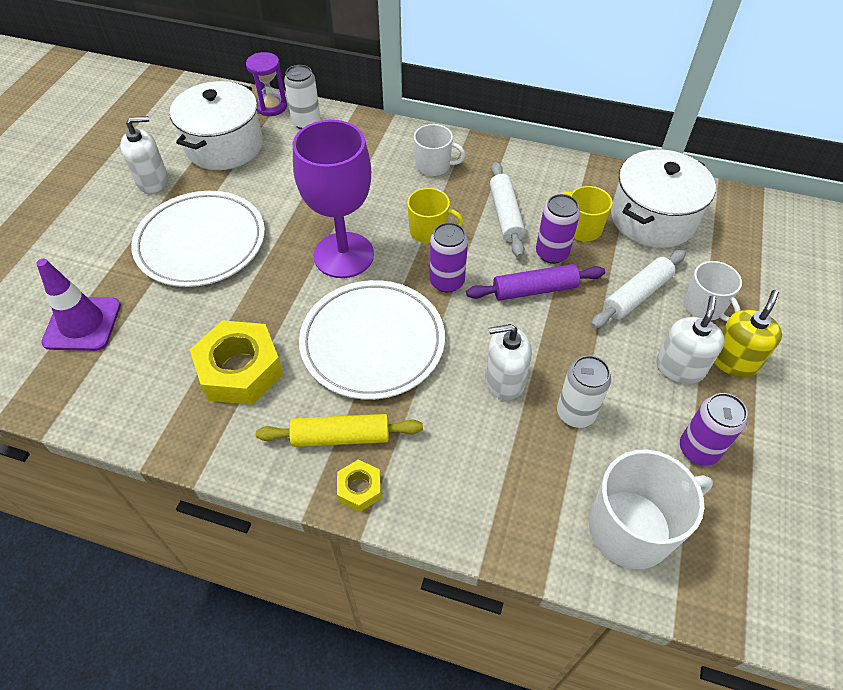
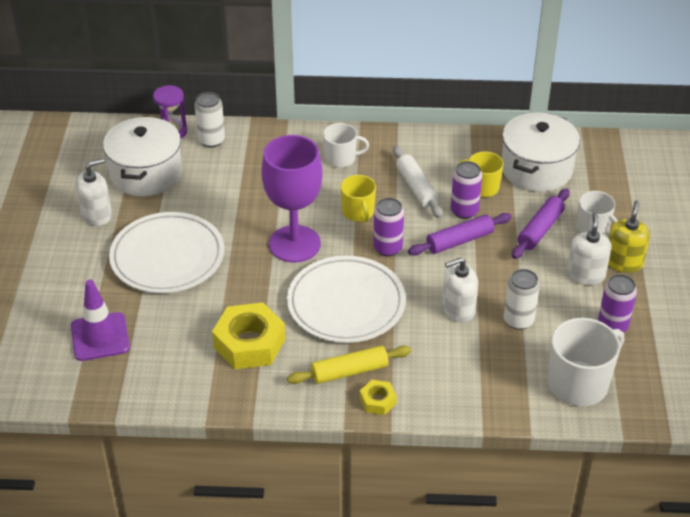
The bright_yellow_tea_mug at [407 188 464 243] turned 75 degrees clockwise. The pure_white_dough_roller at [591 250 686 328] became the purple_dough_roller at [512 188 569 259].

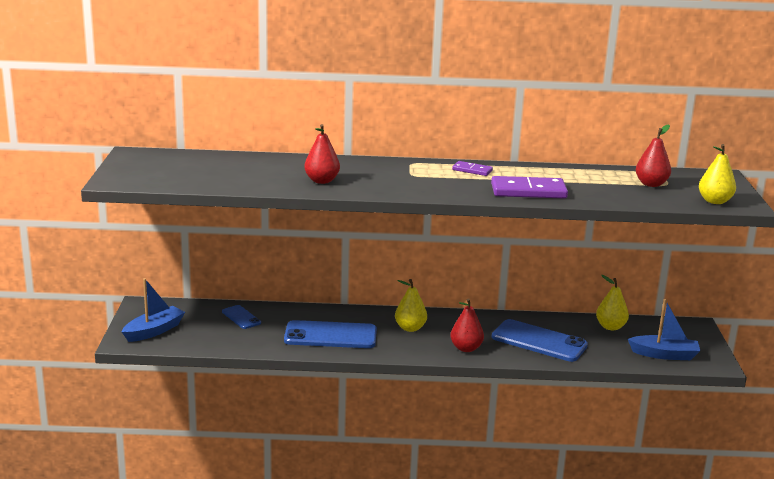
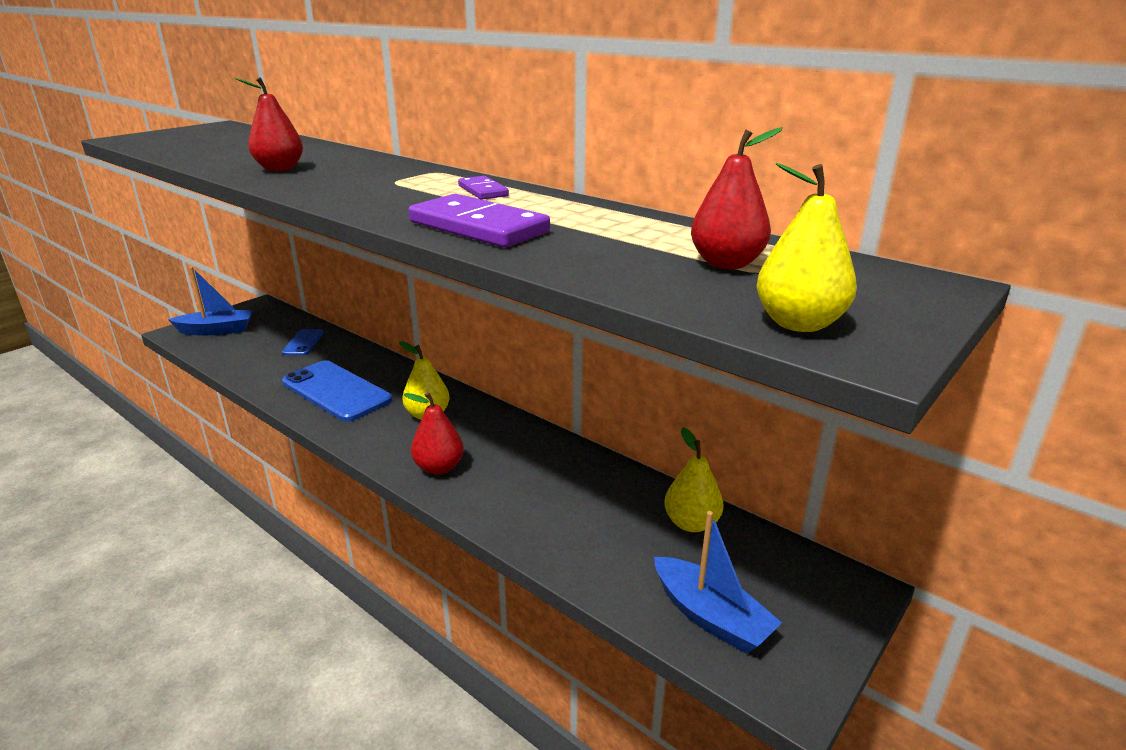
The cobalt_mobile_phone at [492 319 588 362] disappeared.

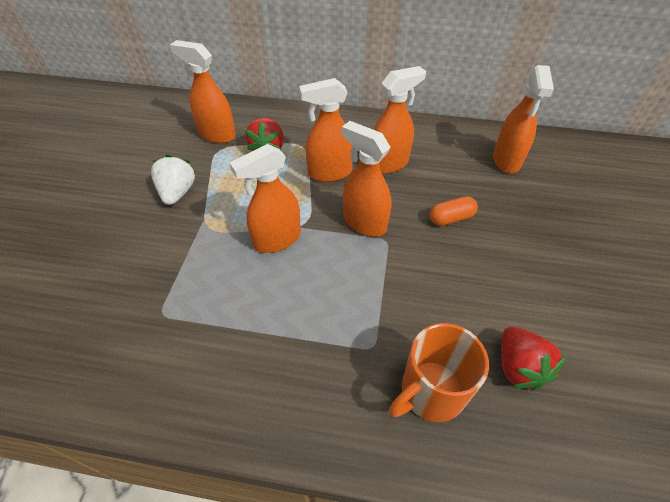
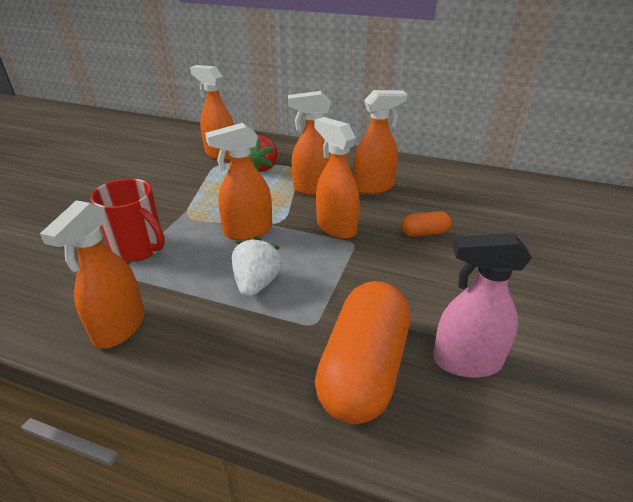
The bright_orange_spray_cleaner moved from [493 65 554 173] to [40 200 145 349]. The pure_white_berry moved from [151 155 196 205] to [232 236 282 297]. The bright_orange_tea_mug at [389 323 489 422] was replaced by the bright_orange_pill_shape at [315 281 410 424]. The scarlet_berry at [501 327 566 391] was replaced by the rosy_spray_cleaner at [433 233 532 378]. The scarlet_tea_mug at [90 178 165 262] appeared.

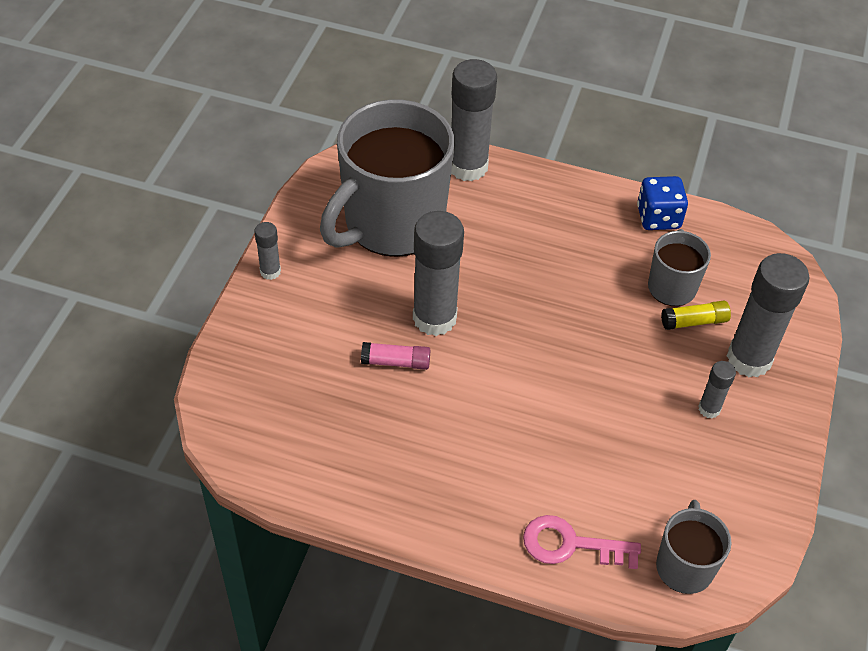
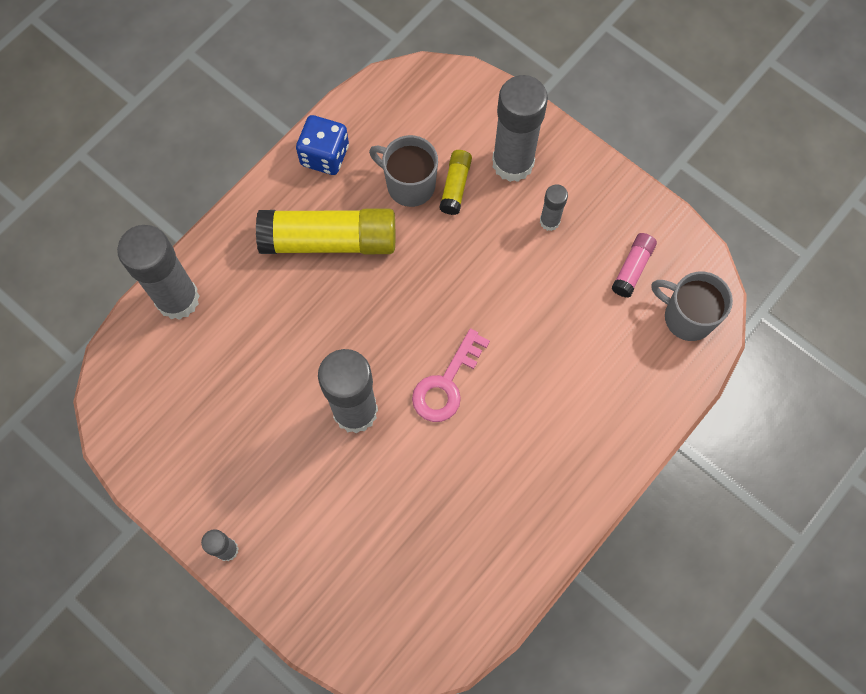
The gray_tea_mug at [320 99 455 257] disappeared. The rosy_glue_stick moved from [361 342 430 370] to [611 233 657 298]. The rosy_latchkey moved from [523 515 641 569] to [412 328 490 422]. The bright_yellow_glue_stick at [256 209 395 254] appeared.

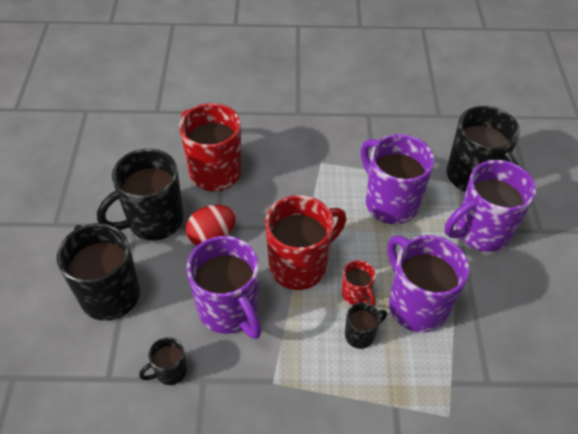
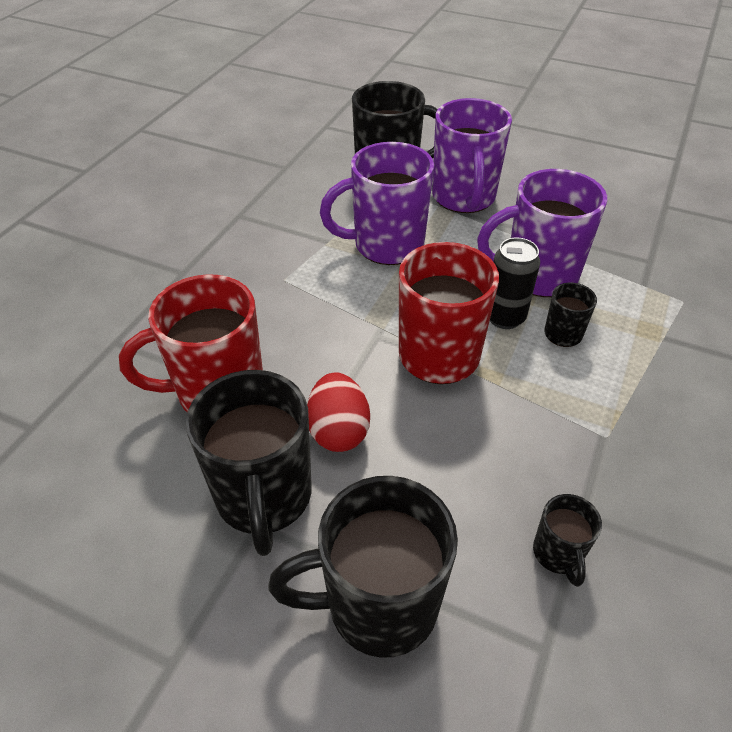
The purple_tea_mug at [187 236 261 339] disappeared. The scarlet_tea_mug at [342 260 376 306] was replaced by the jet-black_tin at [490 238 540 329].

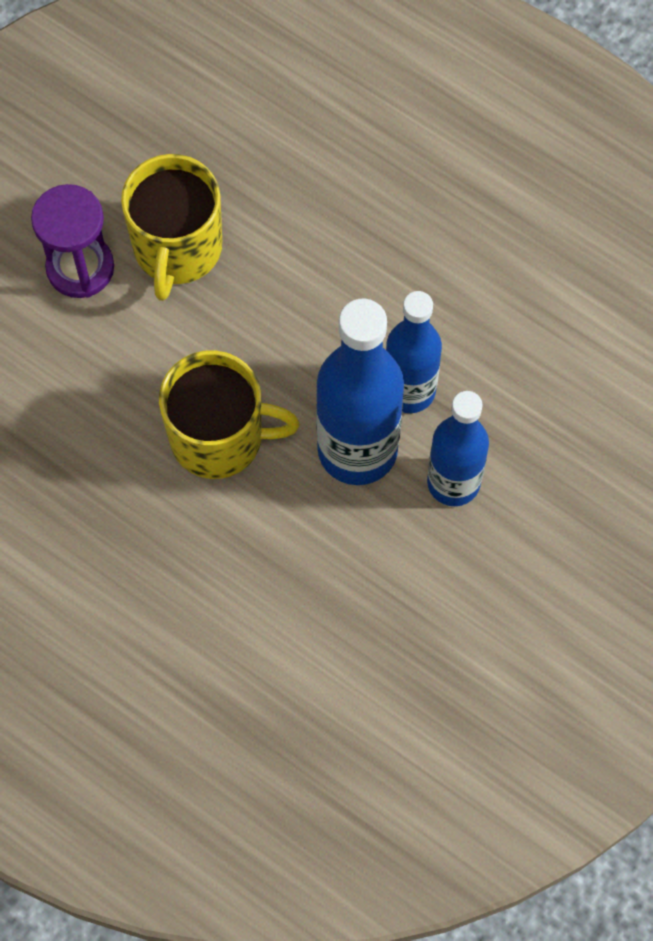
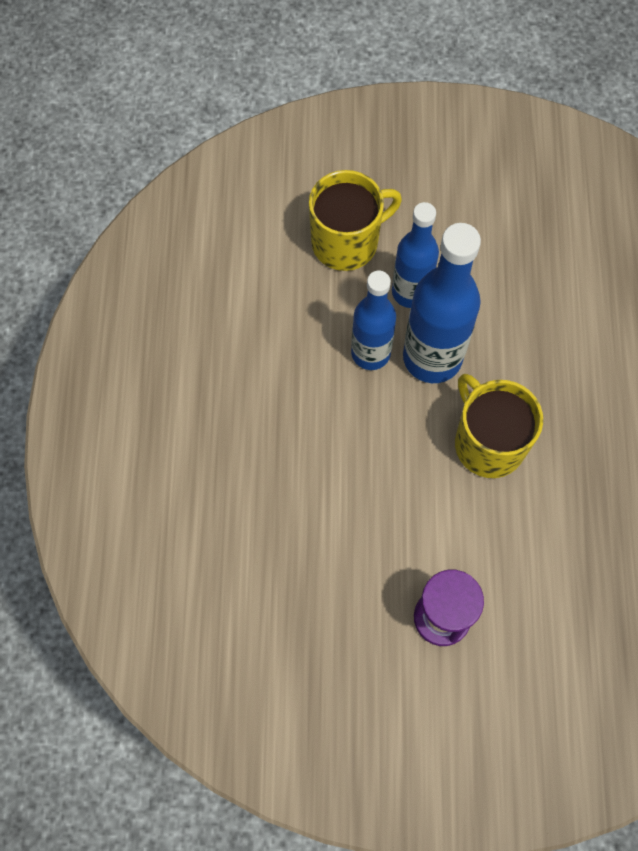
The bright_yellow_tea_mug moved from [121 154 222 301] to [309 170 402 271].

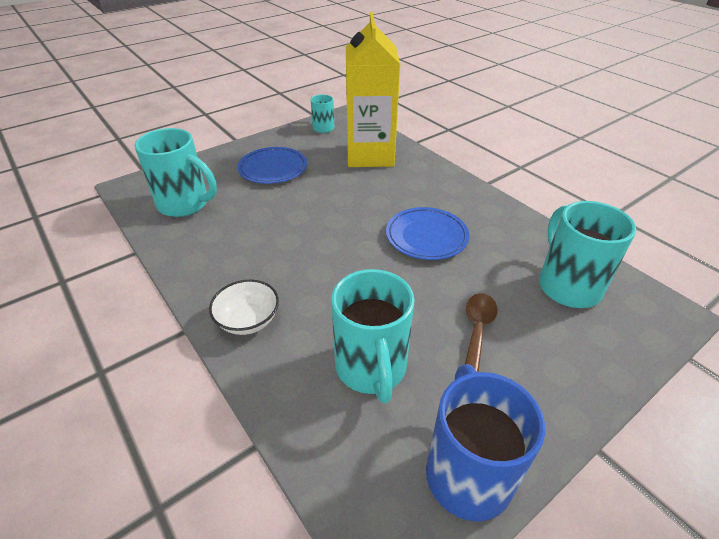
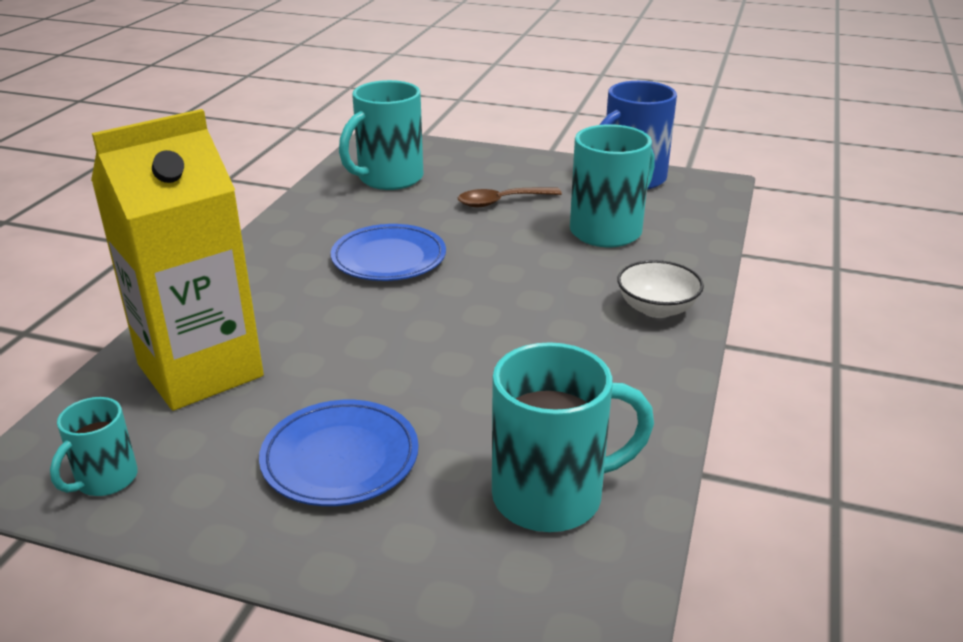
The aqua_tea_mug at [134 128 217 217] turned 90 degrees clockwise.

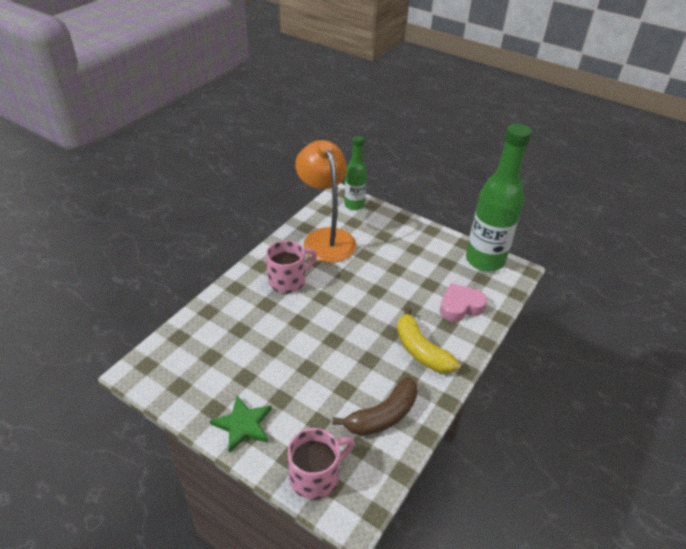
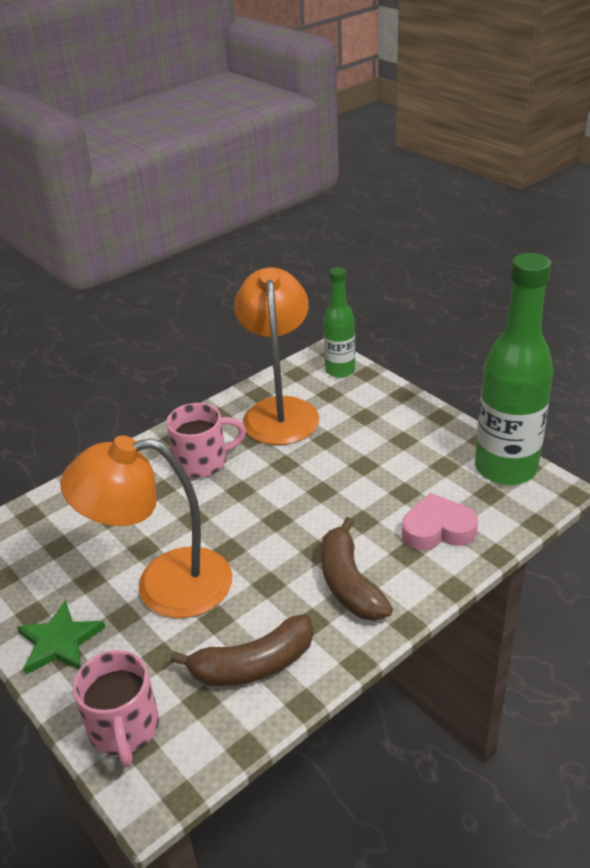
The bright_yellow_banana_fruit at [397 307 460 373] became the brown_banana_fruit at [321 517 393 621]. The rosy_tea_mug at [288 428 355 500] turned 90 degrees clockwise. The bright_orange_reading_lamp at [60 435 232 618] appeared.

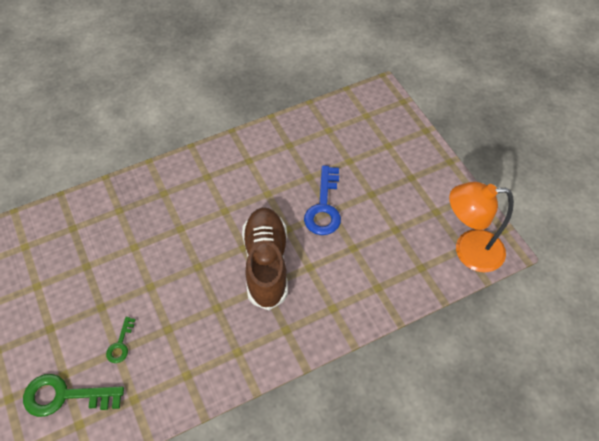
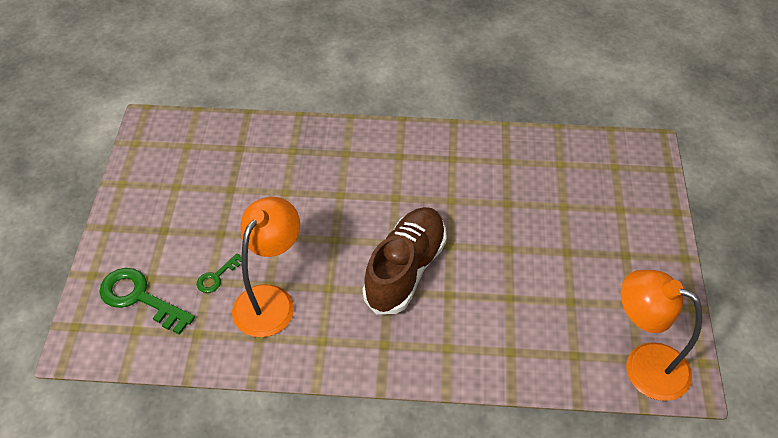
The cobalt_latchkey at [304 165 341 235] disappeared. The bright_orange_reading_lamp at [232 197 300 337] appeared.

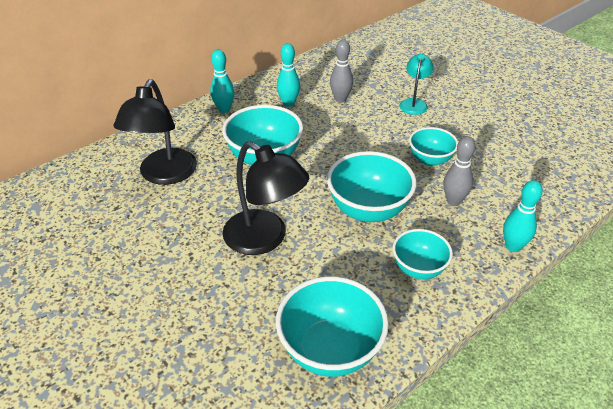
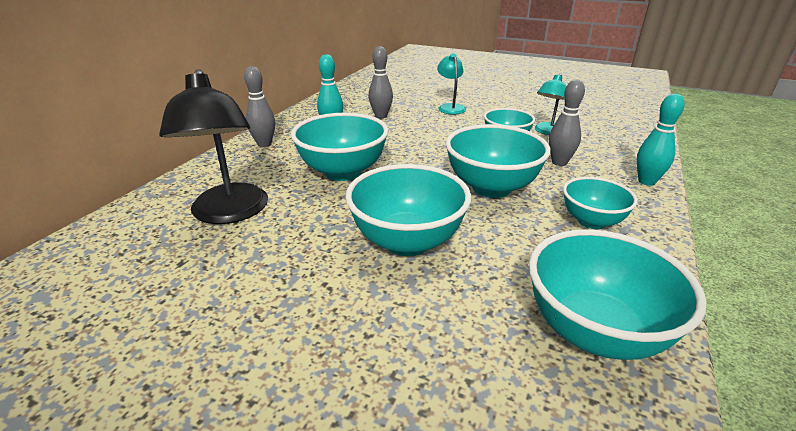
The aqua_bowling_pin at [210 49 235 113] became the gray_bowling_pin at [244 66 275 147]. The jet-black_reading_lamp at [223 141 309 255] was replaced by the aqua_bowl at [345 164 471 256]. The aqua_reading_lamp at [535 74 567 135] appeared.

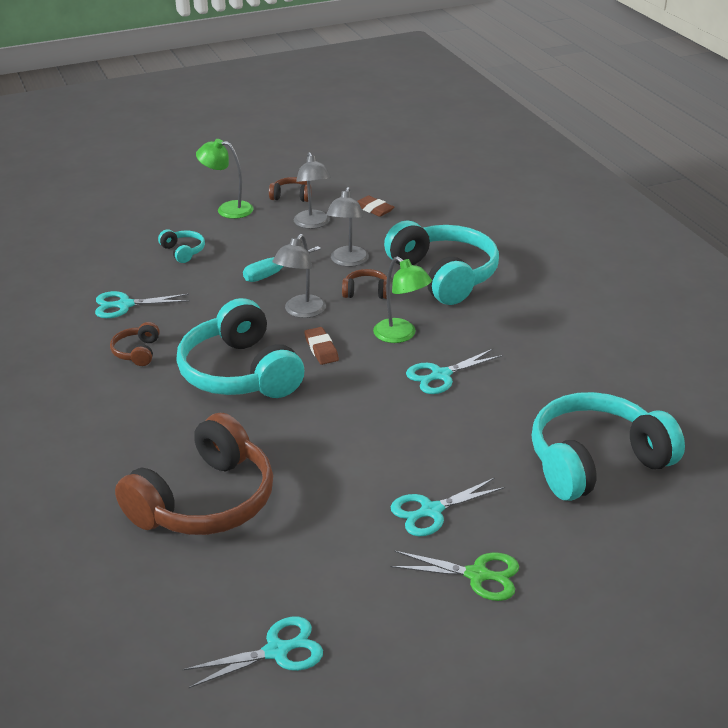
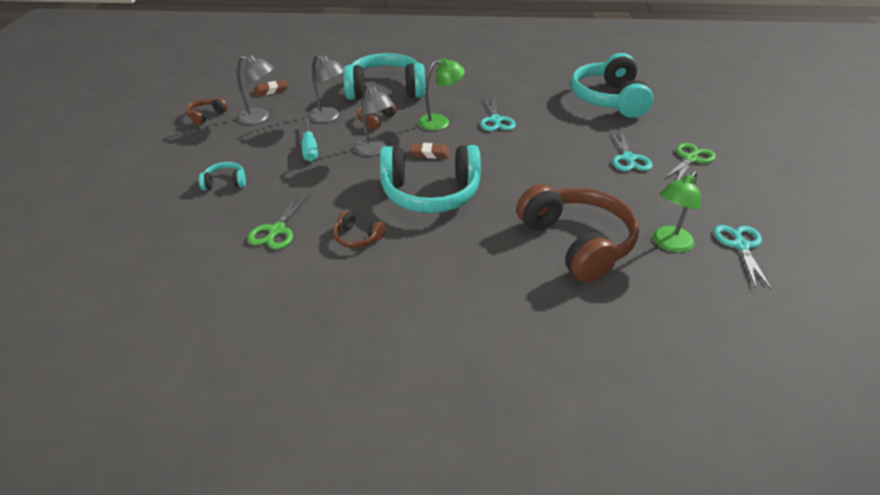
The green_reading_lamp moved from [196 139 253 219] to [653 171 701 253]. The aqua_shears at [95 291 189 318] became the green_shears at [247 193 310 249].

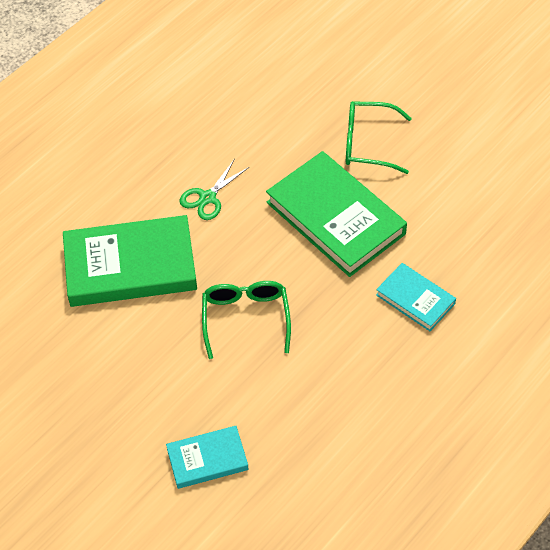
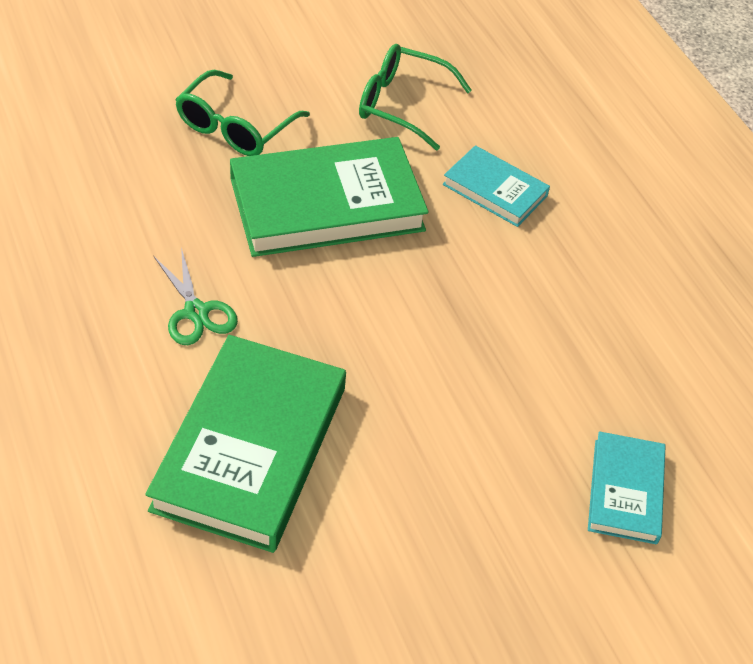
The aqua_hardback at [376 263 456 331] turned 60 degrees clockwise. The green_eyeglasses moved from [202 281 291 359] to [359 44 472 150].

